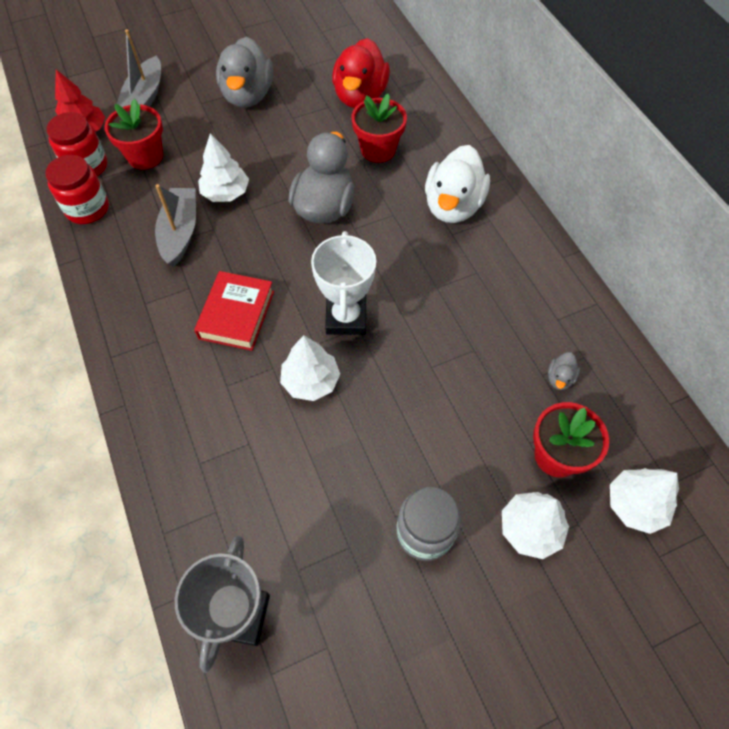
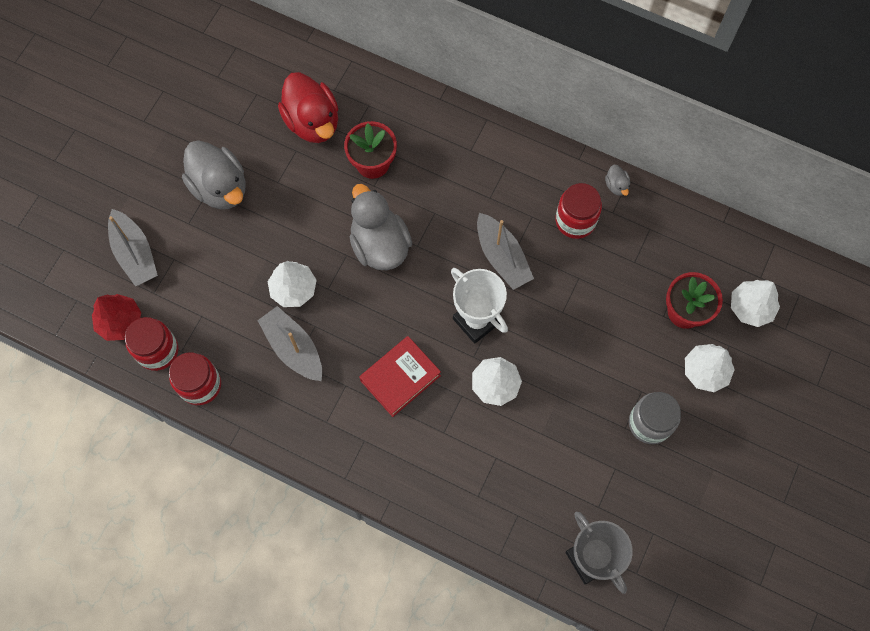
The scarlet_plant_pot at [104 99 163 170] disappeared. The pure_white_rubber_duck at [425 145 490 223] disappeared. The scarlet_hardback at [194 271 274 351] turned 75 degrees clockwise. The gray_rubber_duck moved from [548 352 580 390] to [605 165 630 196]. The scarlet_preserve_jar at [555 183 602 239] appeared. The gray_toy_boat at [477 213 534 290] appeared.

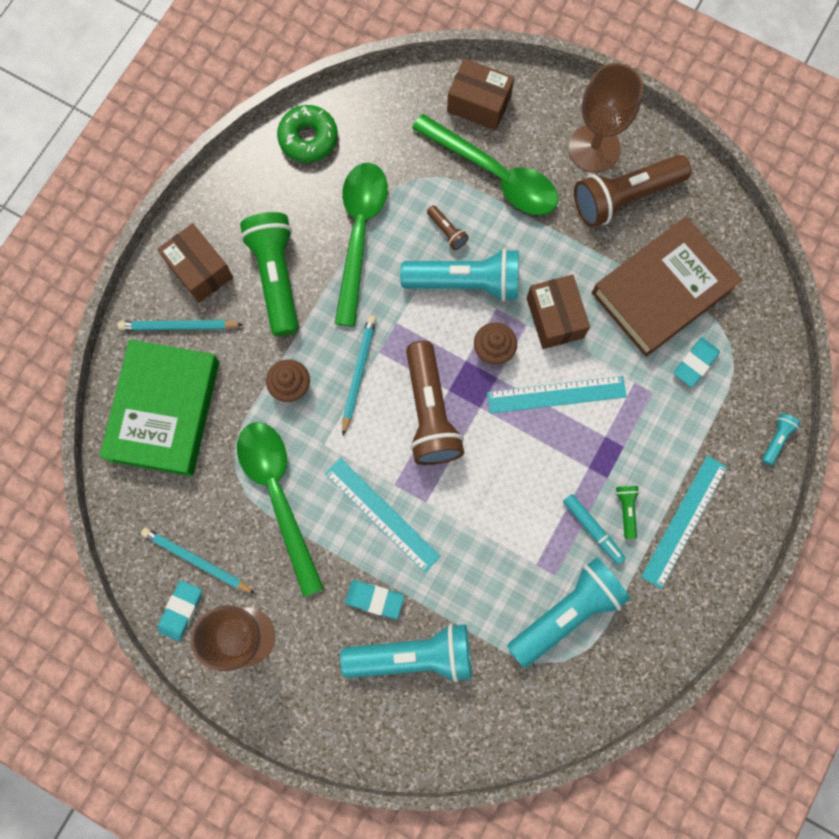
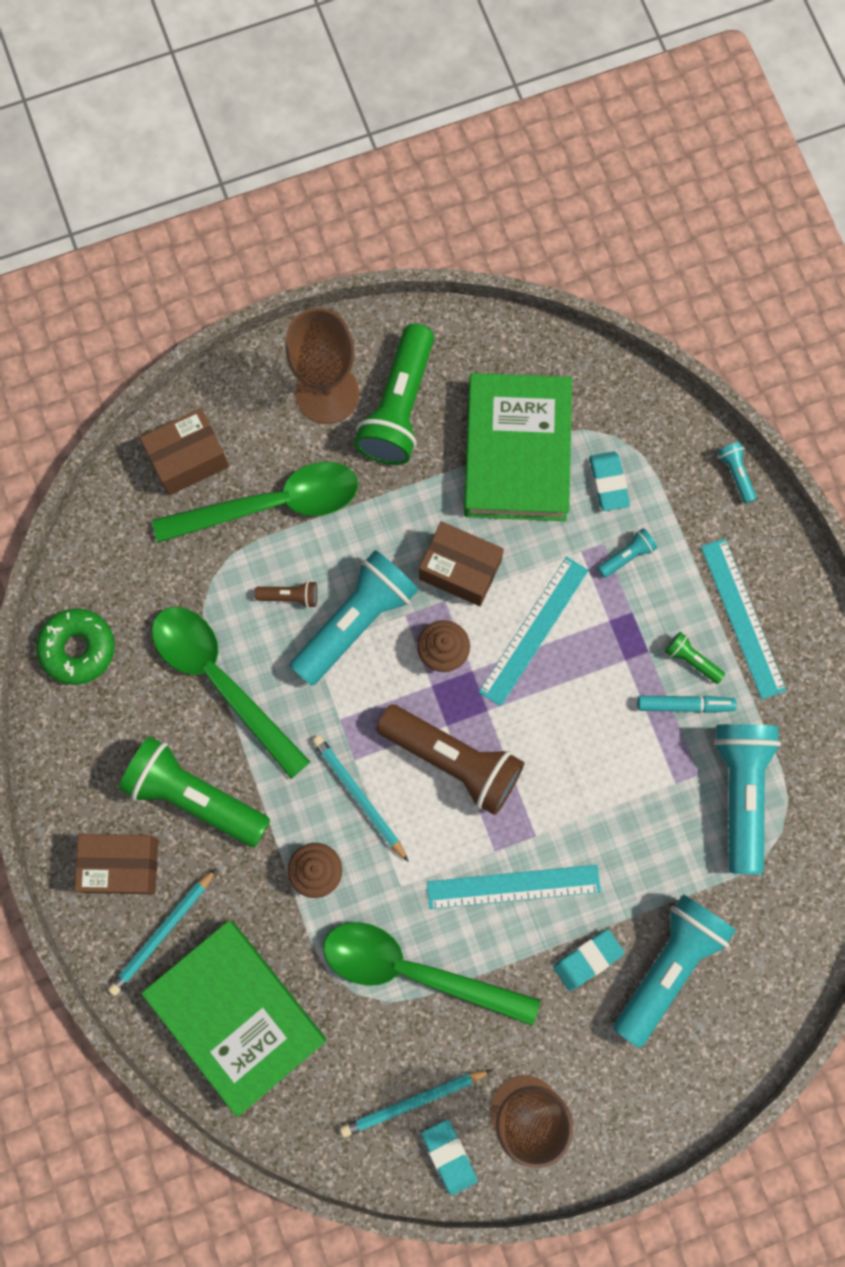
The brown_torch at [574 155 691 227] became the green_torch at [354 324 434 465]. The brown_hardback at [592 217 742 357] became the green_hardback at [464 373 572 521]. The aqua_torch at [598 528 657 578] appeared.

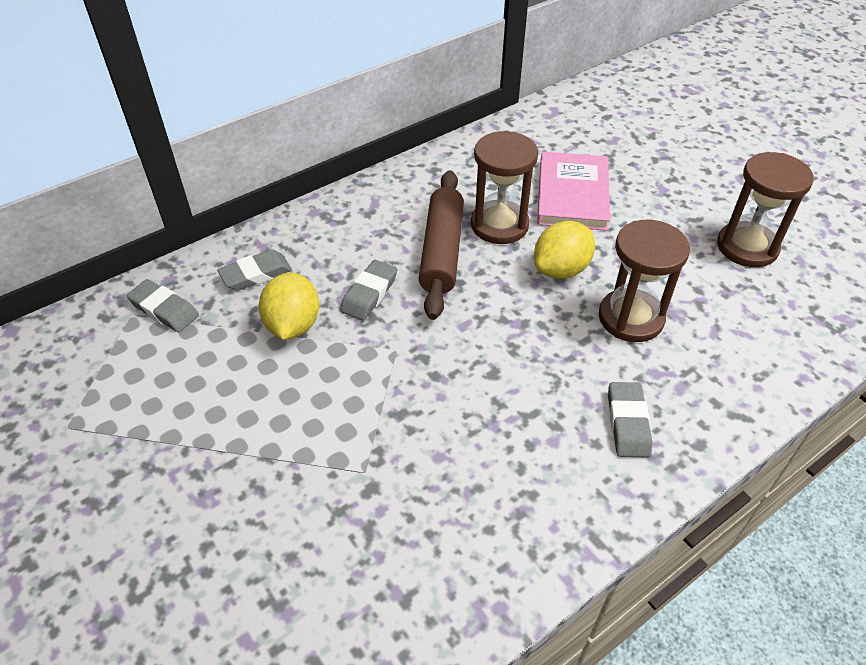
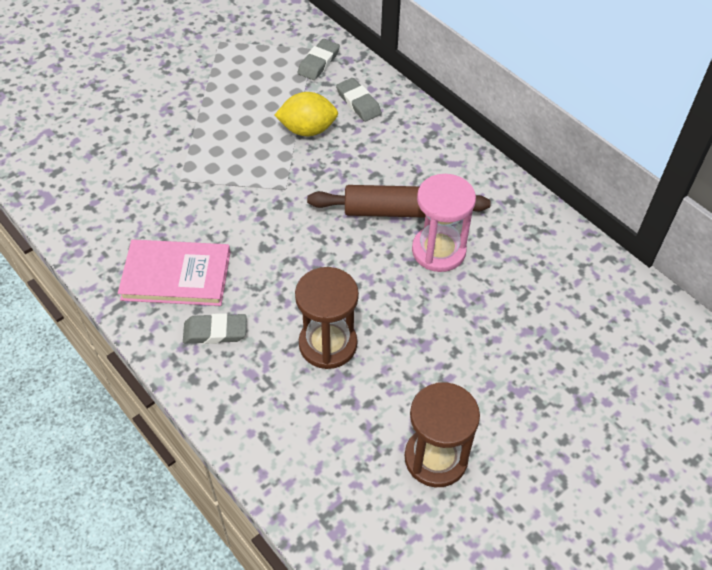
The brown_sandglass at [471 131 538 244] became the rosy_sandglass at [412 174 476 272]. The rosy_hardback moved from [537 152 611 231] to [118 239 231 306]. The bright_yellow_toy_lemon at [534 221 595 279] disappeared. The gray_eraser at [340 260 397 321] disappeared.

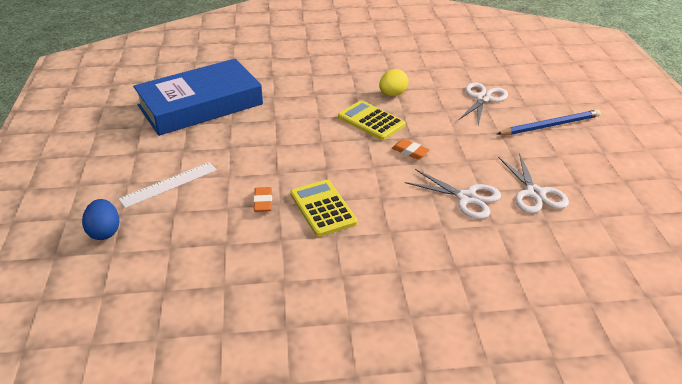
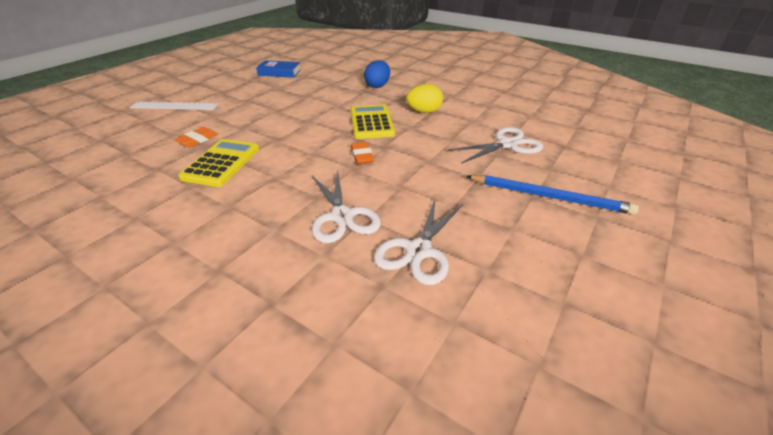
The cobalt_hardback at [133 59 263 136] changed to 0.41 times the size. The cobalt_toy_egg moved from [82 199 119 240] to [364 60 390 88].

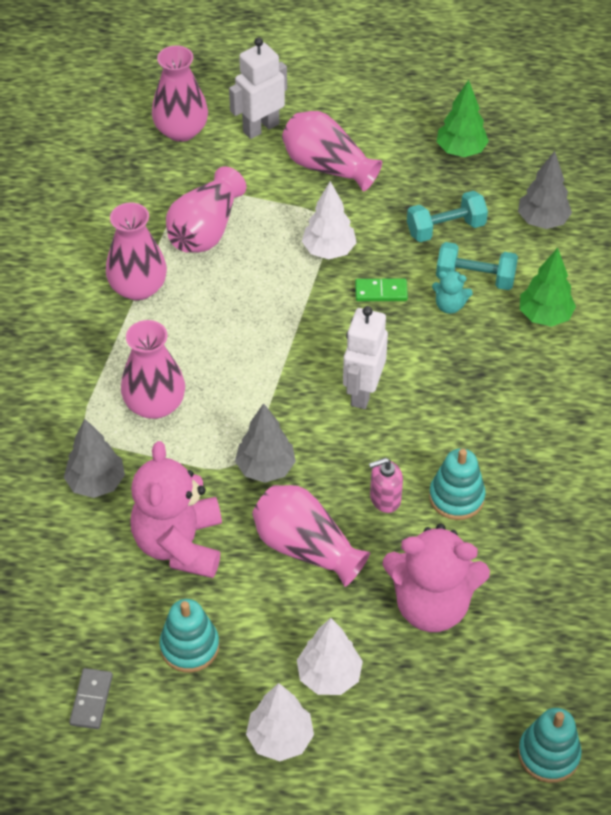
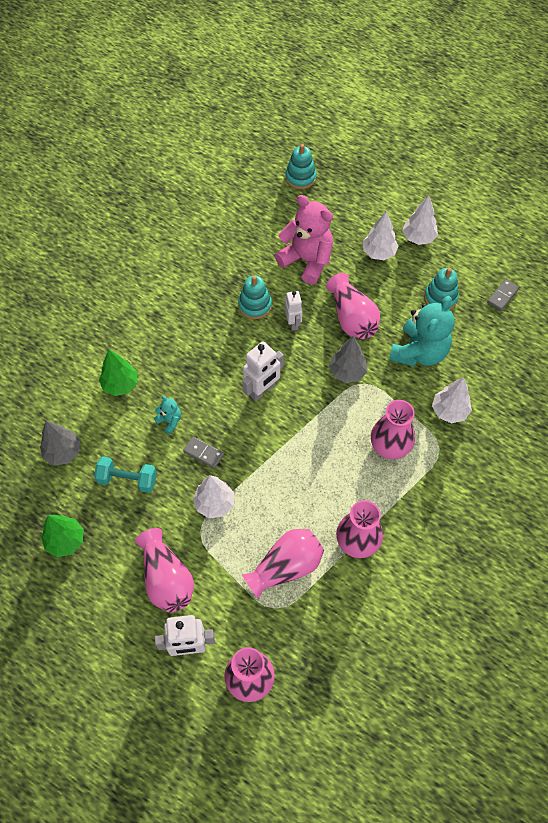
The aqua_dumbbell at [436 242 518 290] disappeared. The green_domino at [355 279 408 301] became the gray_domino at [183 437 224 468]. The gray_toy_tree at [64 418 125 498] became the pure_white_toy_tree at [432 377 472 423]. The rosy_teddy at [130 441 222 578] became the aqua_teddy at [389 296 455 367]. The rosy_pump_bottle at [369 458 403 513] was replaced by the pure_white_robot_figure at [285 291 303 331].

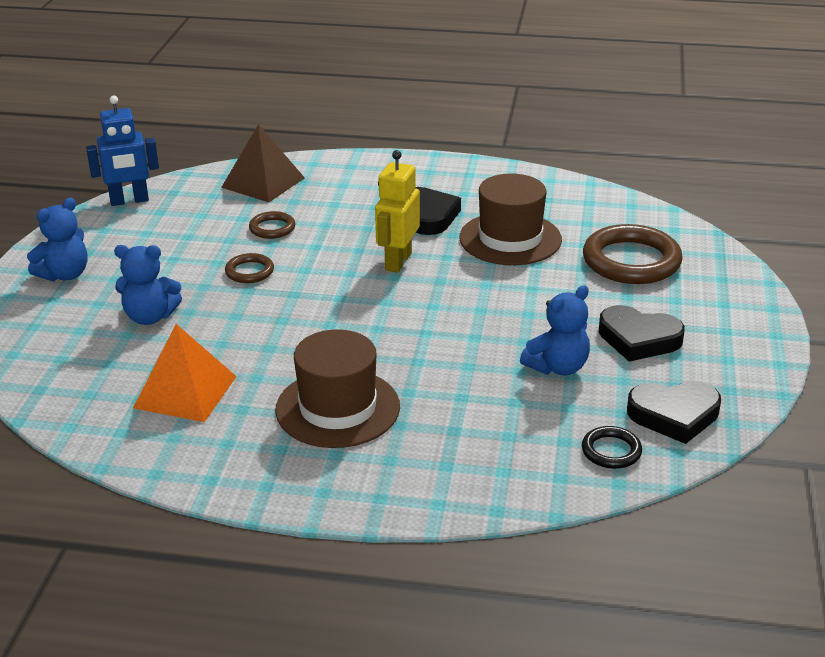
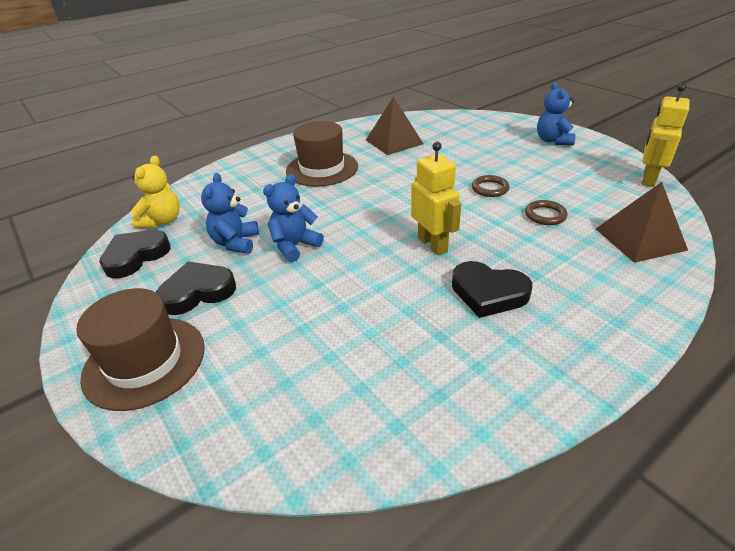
The cobalt_robot_figure at [86 95 159 206] became the bright_yellow_robot_figure at [642 83 689 187]. The brown_top_hat moved from [459 173 562 265] to [76 288 205 411]. The brown_torus at [583 224 683 284] disappeared. The cobalt_teddy moved from [114 245 182 325] to [263 174 324 262]. The bright_orange_pyramid at [133 324 237 422] became the brown_pyramid at [366 97 423 155]. The jet-black_torus at [582 426 642 469] was replaced by the bright_yellow_teddy at [132 156 180 228].

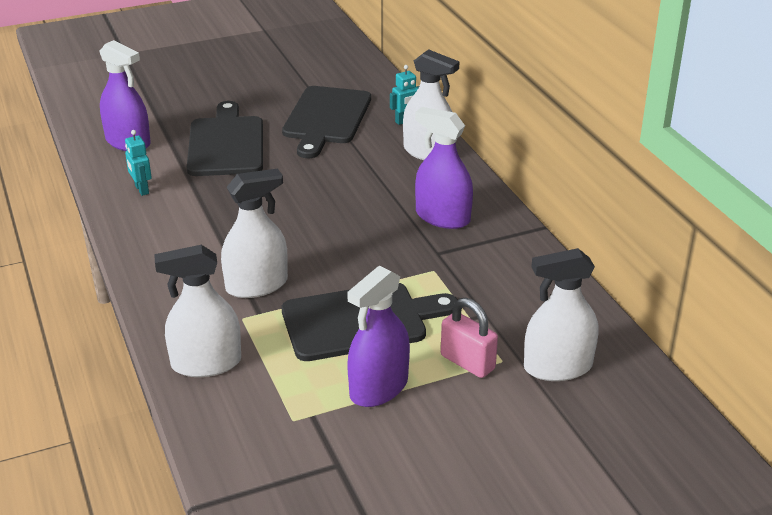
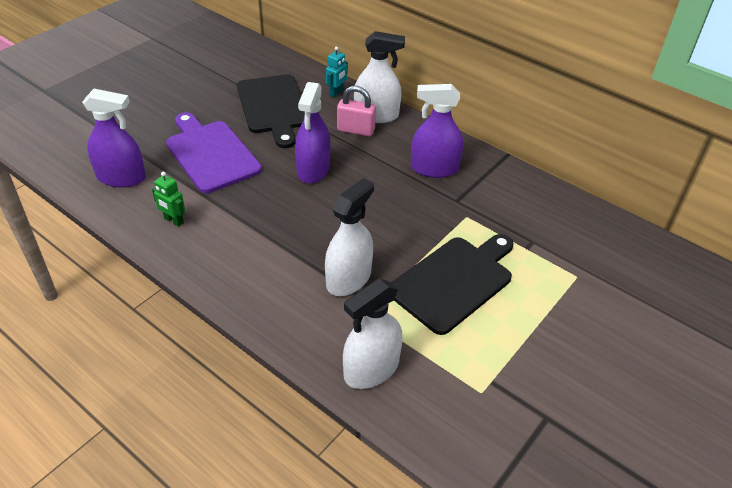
The jet-black_cutting_board at [187 101 263 176] became the purple_cutting_board at [166 112 262 193]. The aqua_robot_figure at [125 130 152 196] became the green_robot_figure at [152 172 185 227]. The pure_white_spray_cleaner at [524 248 599 381] disappeared. The purple_spray_cleaner moved from [347 266 410 407] to [295 82 331 183]. The rosy_lock moved from [441 298 498 378] to [337 86 376 136].

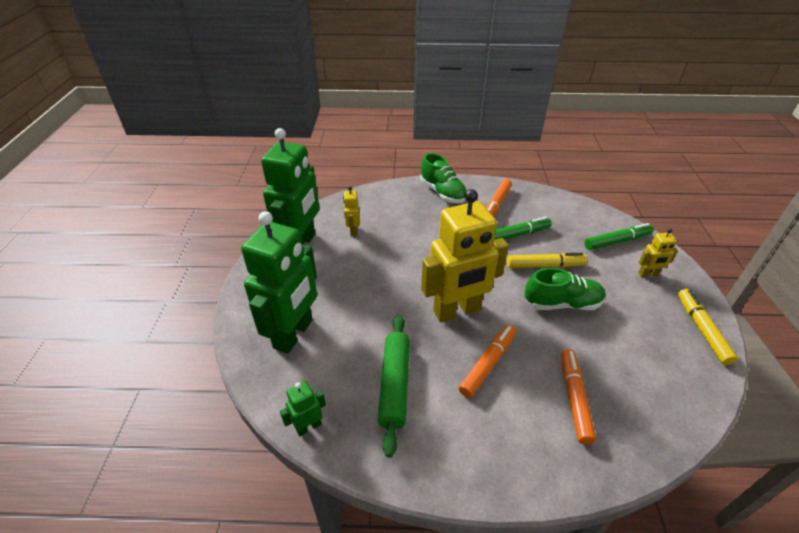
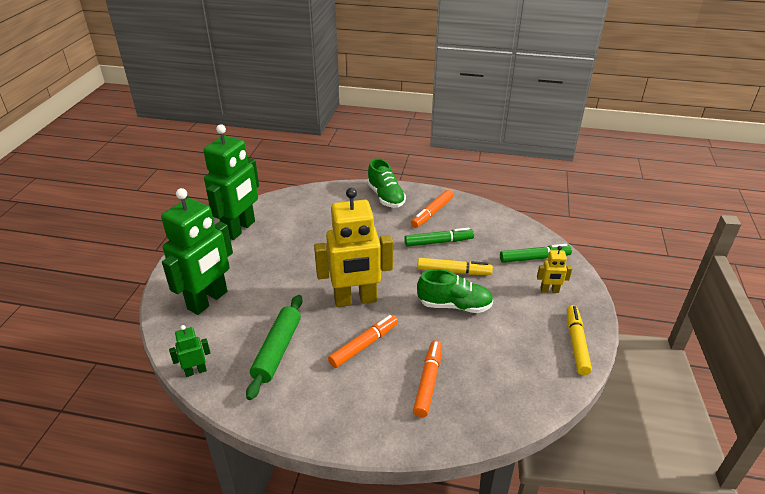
The bright_yellow_robot_figure at [343 186 360 236] disappeared.

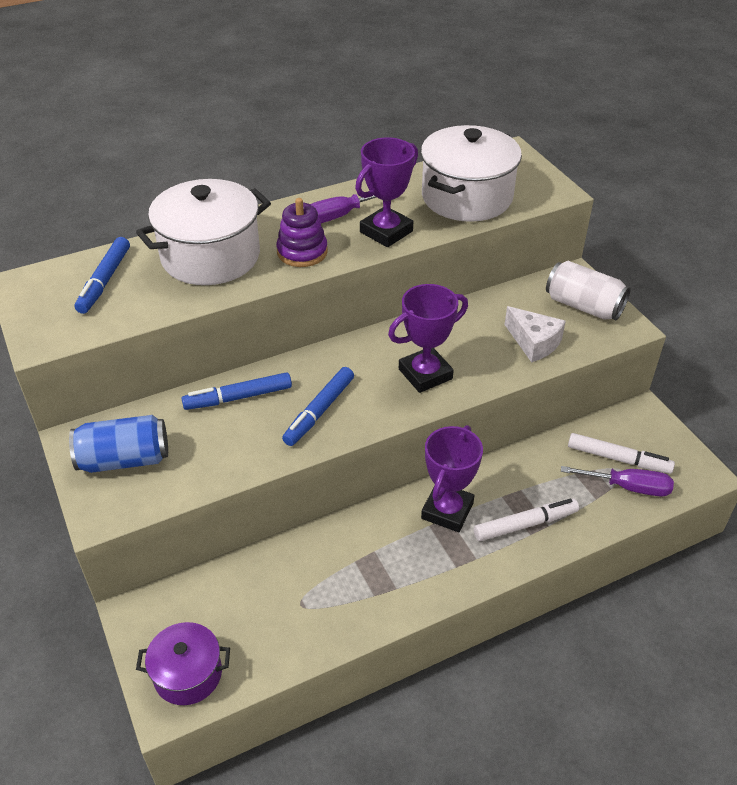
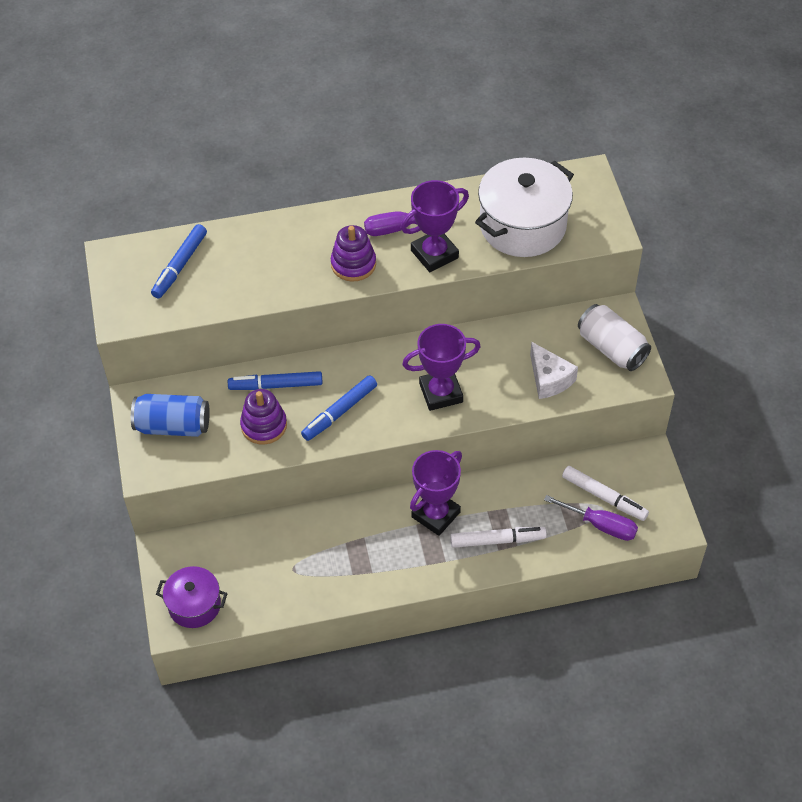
The pure_white_cooking_pot at [136 179 271 285] disappeared. The purple_stacking_toy at [240 389 287 445] appeared.

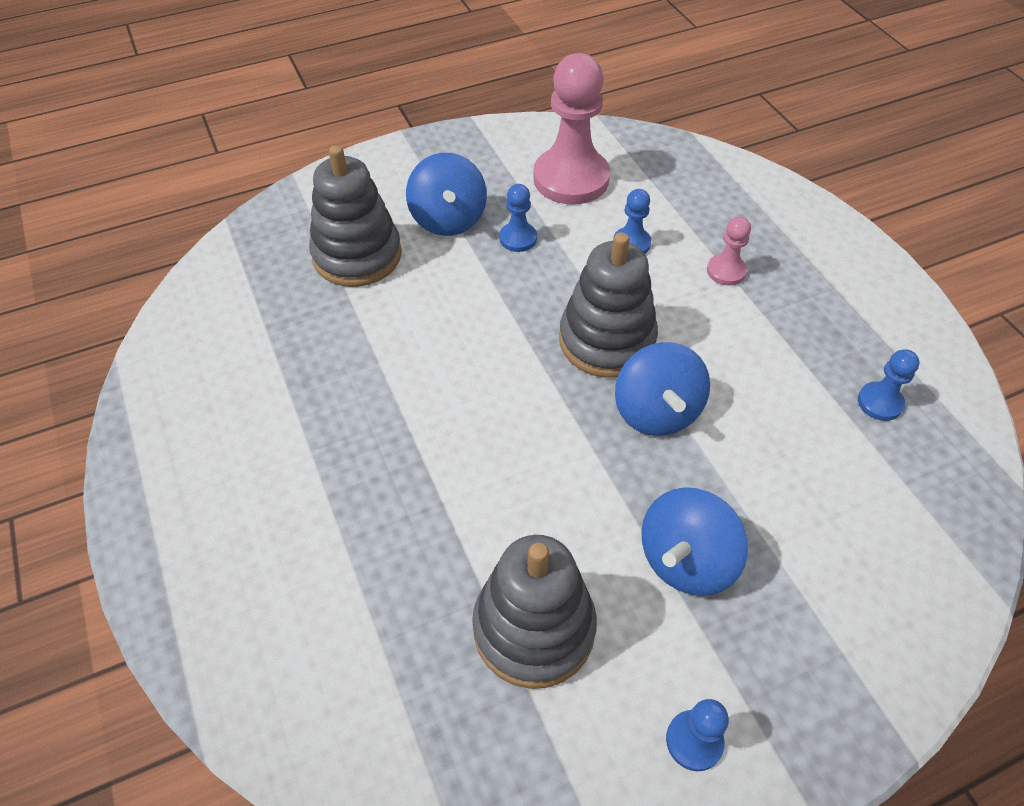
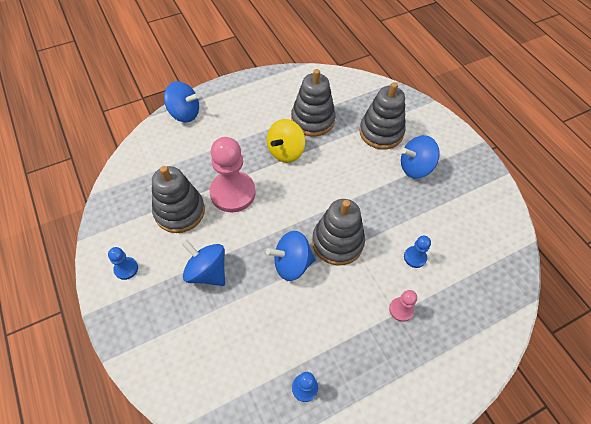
The rosy_chess_pawn moved from [533 53 610 205] to [209 137 256 213]. The cobalt_chess_pawn at [499 184 537 252] disappeared. The gray_stacking_toy at [291 69 336 136] appeared. The cobalt_spinning_top at [164 81 200 122] appeared. The bright_yellow_spinning_top at [267 119 306 163] appeared.

